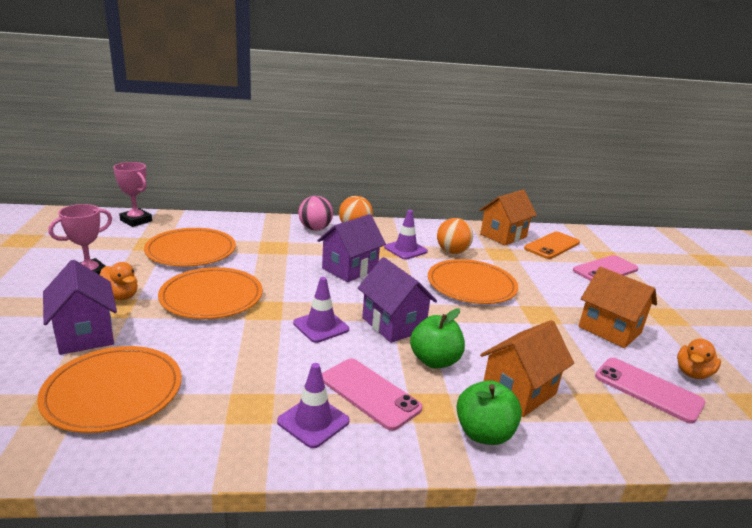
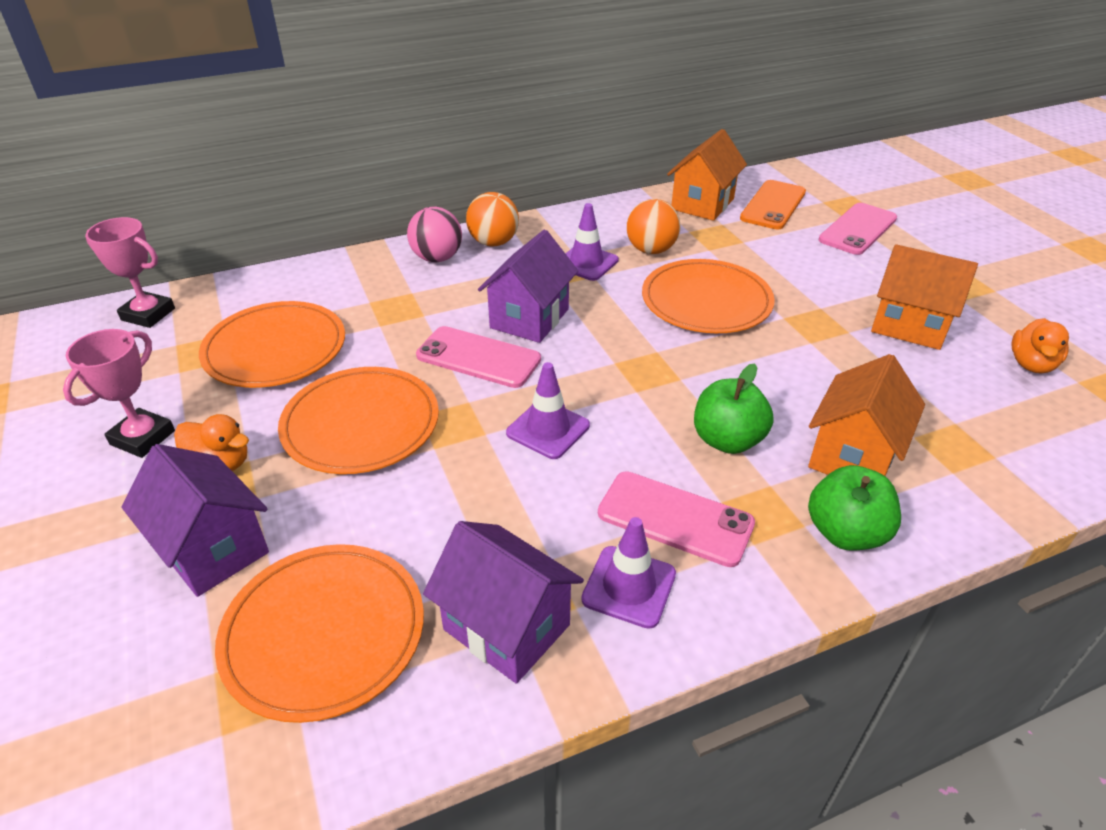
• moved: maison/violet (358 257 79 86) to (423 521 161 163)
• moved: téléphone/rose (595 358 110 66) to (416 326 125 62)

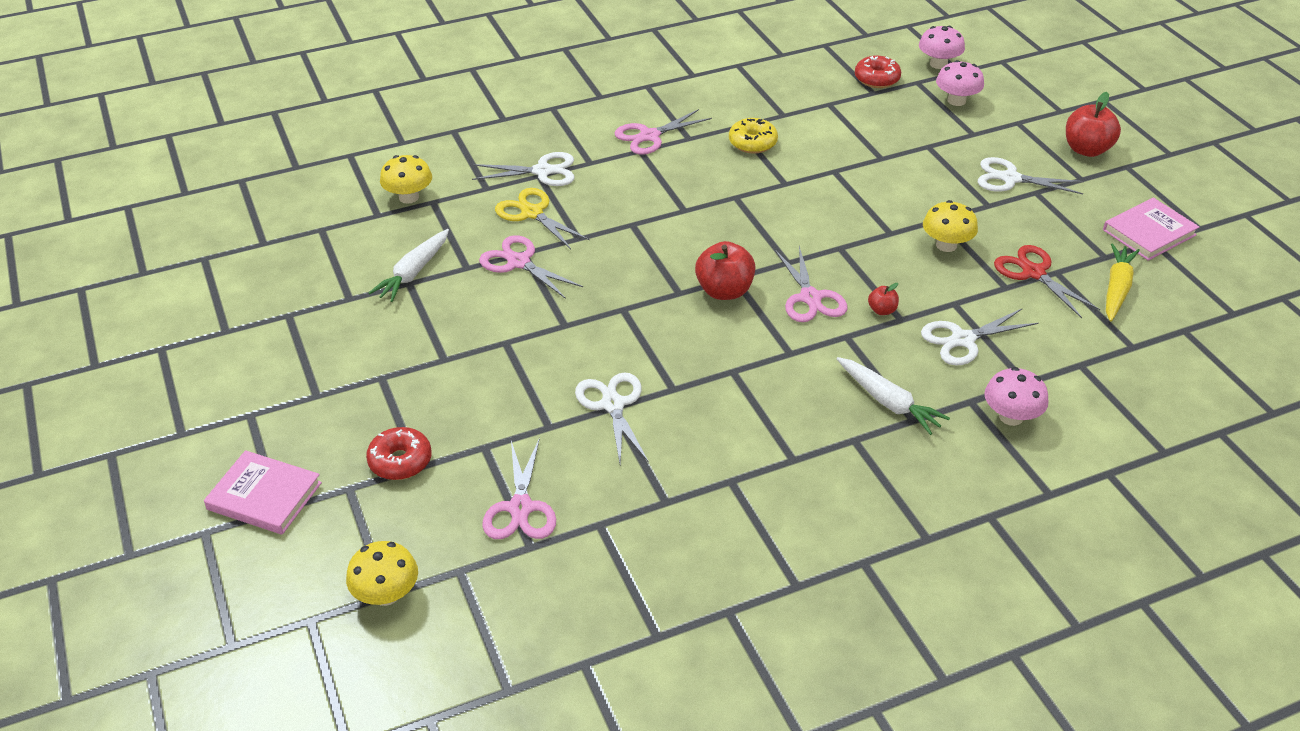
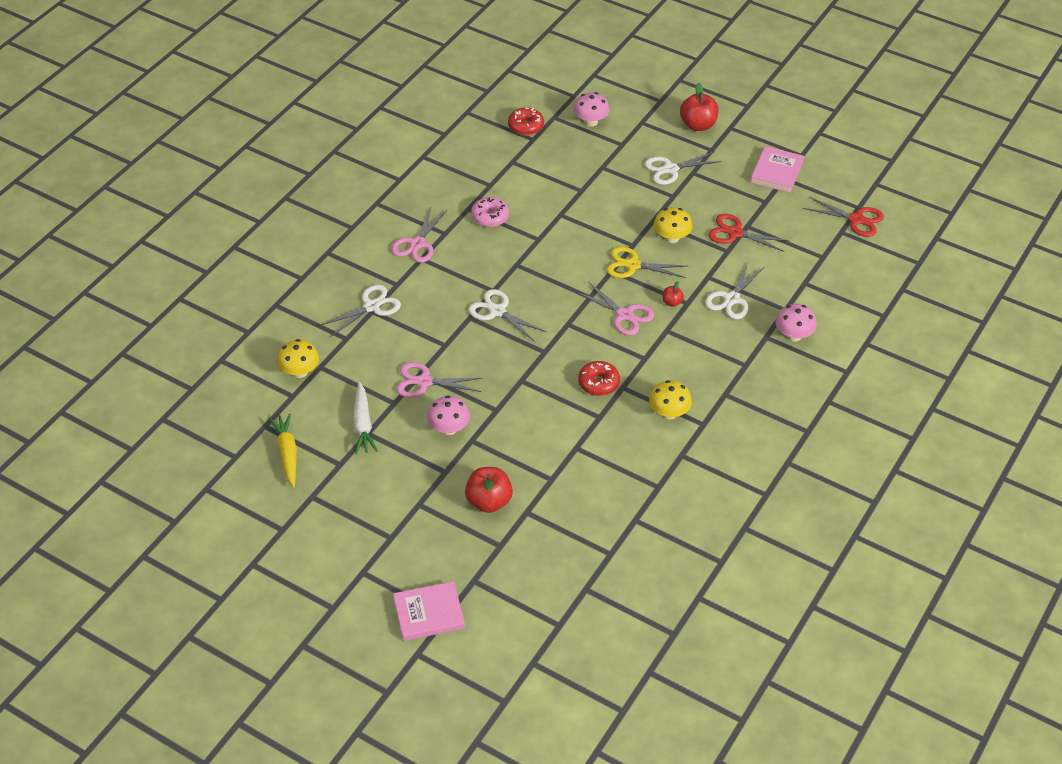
• moved: champignon/rose (919 26 46 43) to (427 395 43 40)
• recoloured: beignet/jaune (729 118 49 35) to beignet/rose (471 197 38 30)
• moved: ciseaux/jaune (495 188 94 61) to (607 247 80 31)
• moved: pomme/rouge (695 241 61 59) to (465 467 48 46)
• moved: carotte/jaune (1106 243 34 78) to (269 413 28 75)
• removed: carotte/blanc (837 357 113 78)
• moved: ciseaux/blanc (575 372 74 92) to (468 289 79 53)
• moved: beignet/rouge (366 427 66 53) to (578 361 42 35)
• removed: ciseaux/rose (482 438 74 101)
• moved: champignon/jaune (346 541 72 65) to (649 380 43 40)
• added: ciseaux/rouge (803 197 81 40)

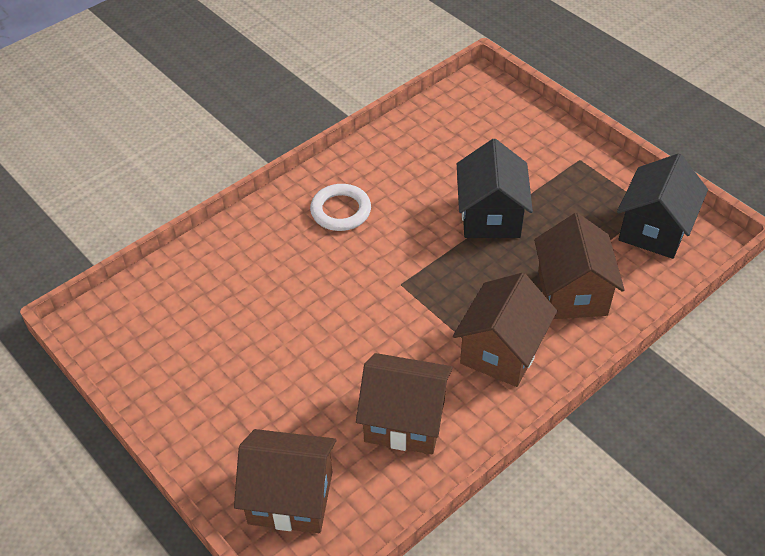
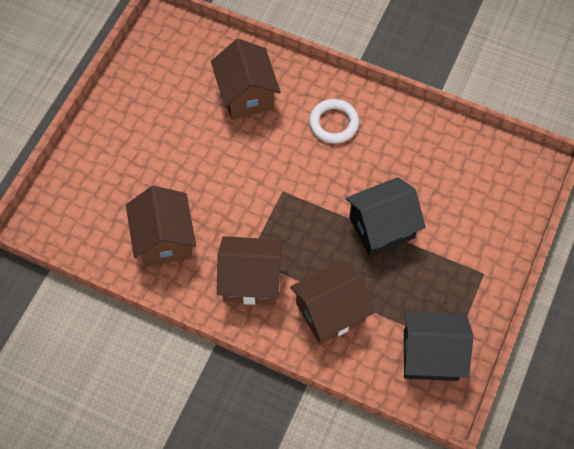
• moved: maison/marron (234 429 102 104) to (211 39 70 81)

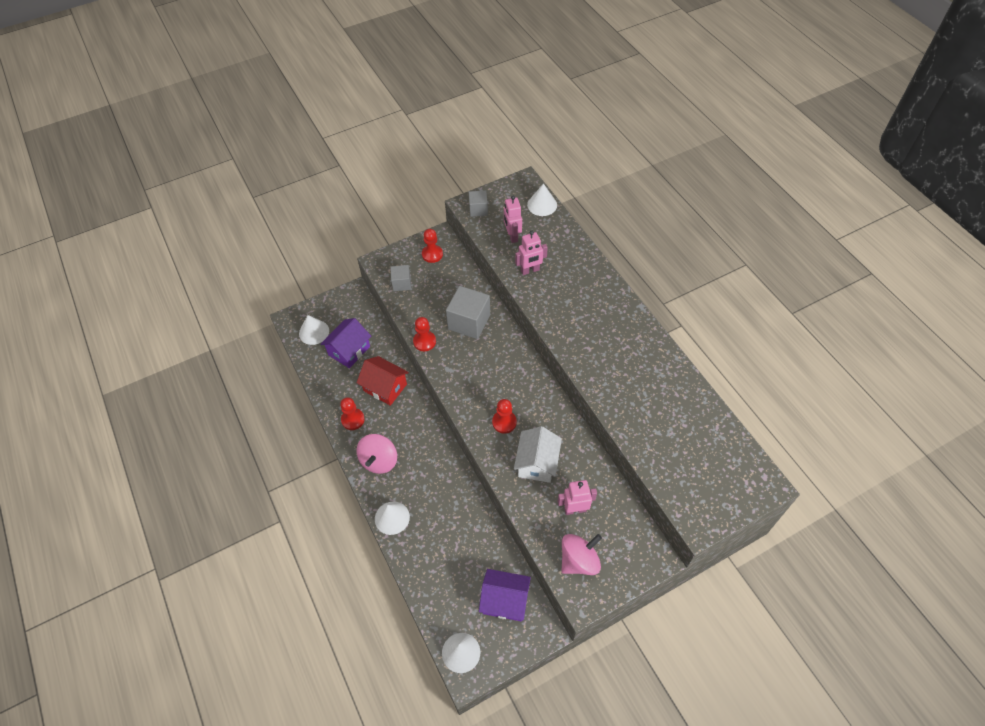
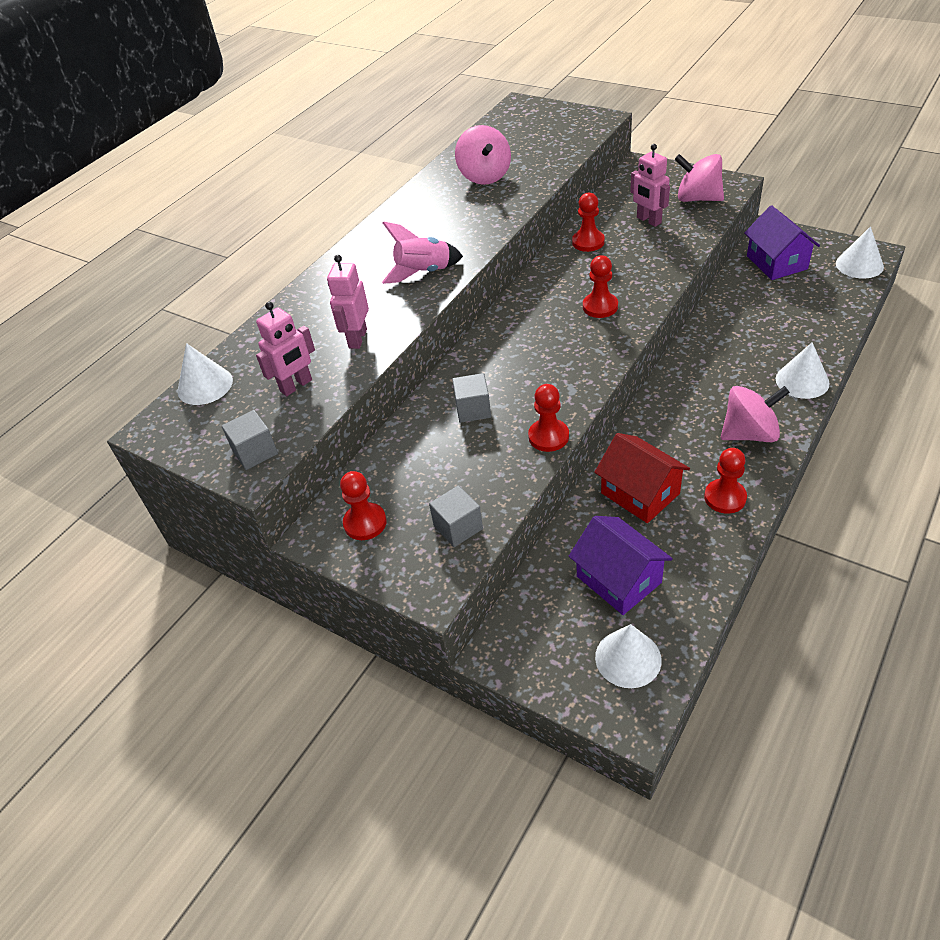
• turned: robot/rose (515 231 33 44) = (327 255 42 94) 120 degrees counterclockwise
• resized: cube/gris (446 286 44 53) = (452 373 39 50) x0.57
• turned: maison/violet (320 318 51 50) = (569 516 104 99) 45 degrees clockwise
• turned: maison/rouge (356 356 53 50) = (594 433 96 90) 45 degrees counterclockwise
• removed: maison/blanc (514 426 48 57)
• added: toupie/rose (455 125 56 60)
• added: pion/rouge (572 193 33 59)
• added: fusée/rose (382 221 81 63)

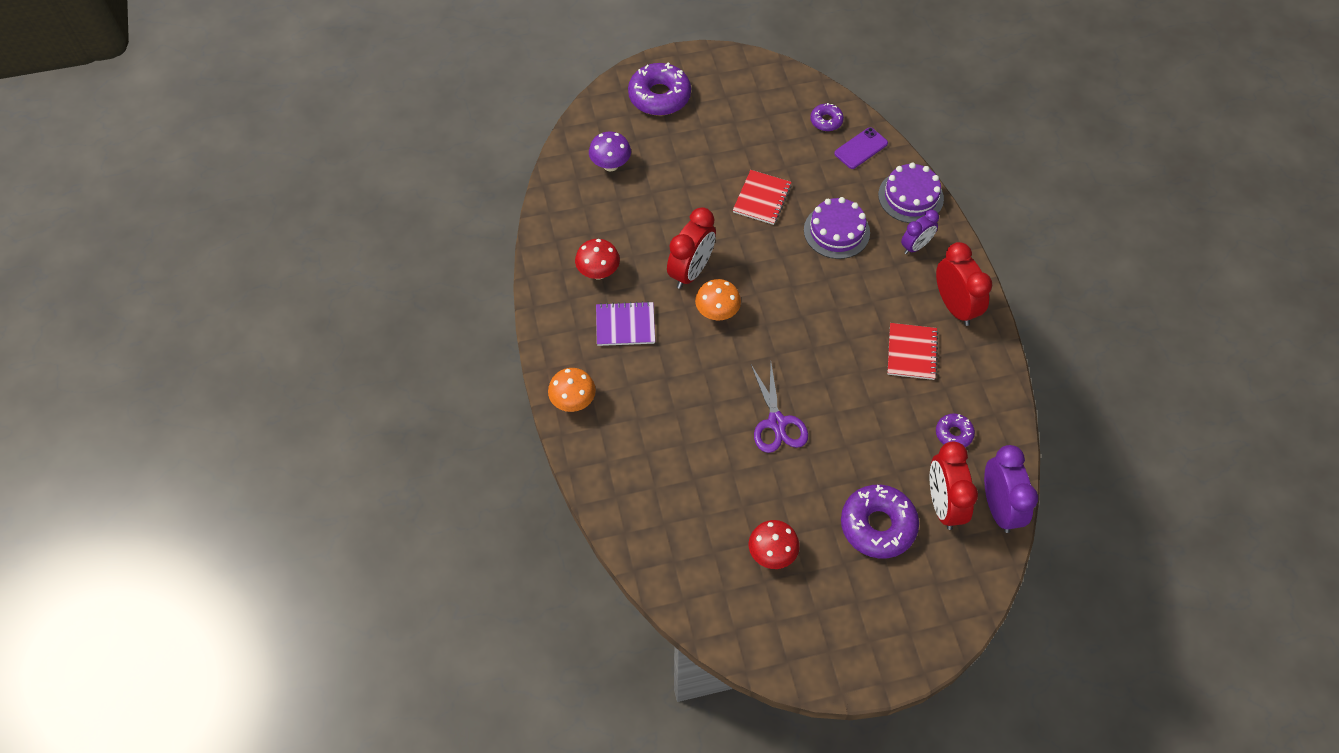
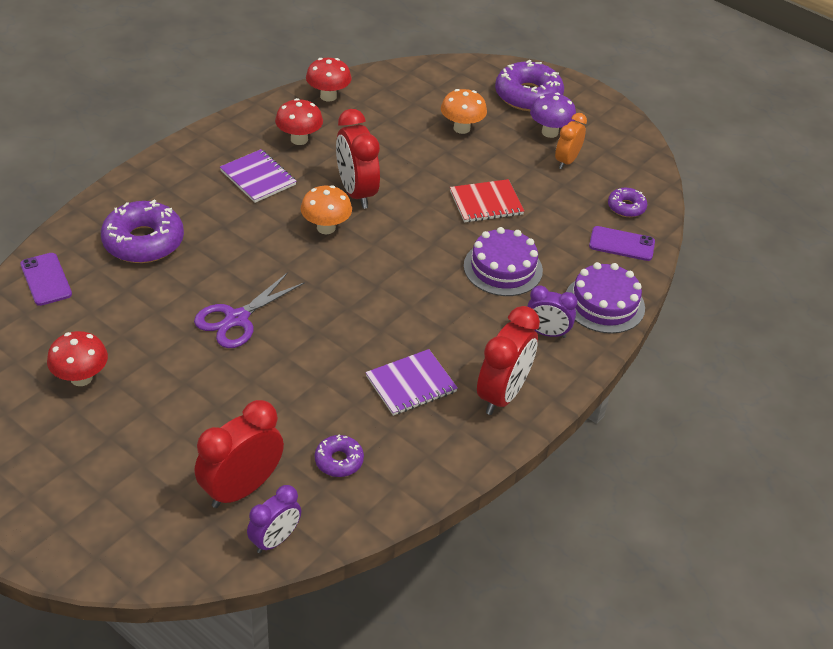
• moved: champignon/violet (589 132 42 40) to (530 93 46 45)
• turned: réveil/rouge (667 207 49 82) = (336 109 44 100) 75 degrees clockwise
• recoloured: carnet/rouge (887 323 51 57) to carnet/violet (366 349 92 67)
• moved: champignon/orange (548 368 48 44) to (441 89 46 45)
• resized: réveil/violet (984 445 54 88) = (247 485 54 68) x0.62
• moved: beignet/violet (841 485 78 74) to (101 199 83 64)
• added: champignon/rouge (306 58 46 44)
• added: réveil/orange (555 113 32 56)
• added: téléphone/violet (20 253 52 53)

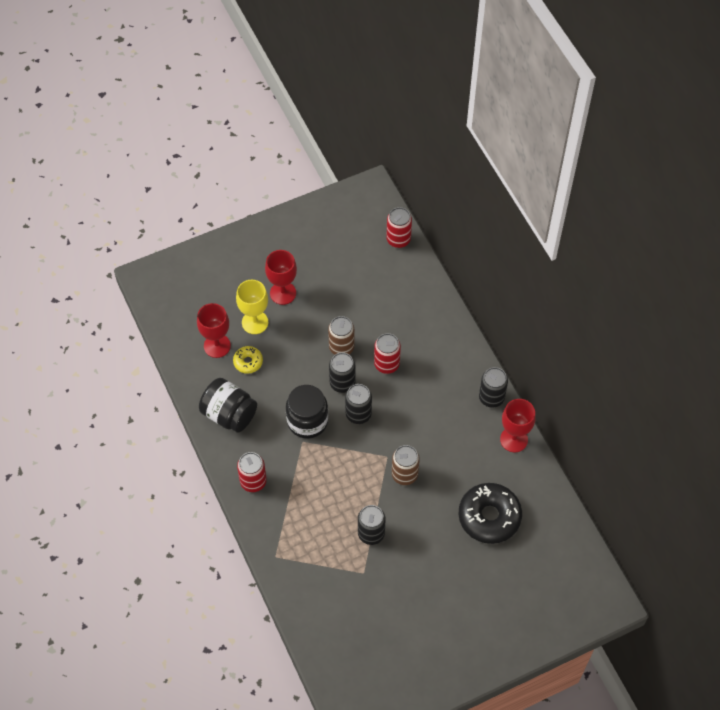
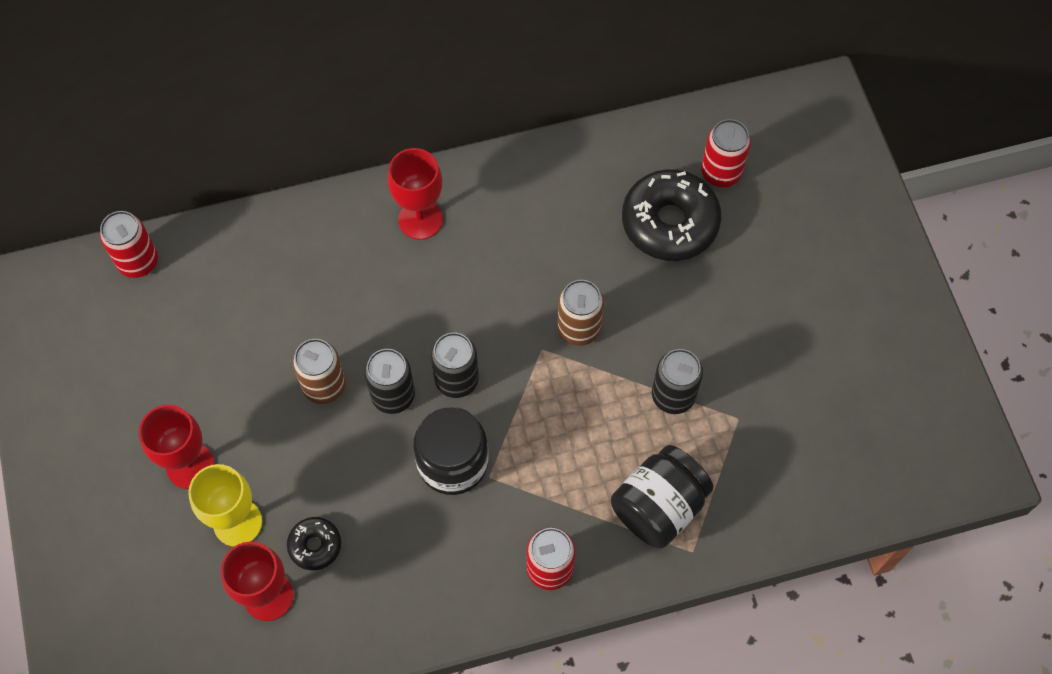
• moved: canette/rouge (374 333 27 41) to (701 119 50 68)
• recoloured: beignet/jaune (233 346 30 28) to beignet/noir (287 517 54 53)
• removed: canette/noir (479 367 29 41)
• moved: bocal/noir (199 378 58 54) to (611 445 102 103)
• moved: verre à pied/rouge (500 399 36 53) to (388 148 55 92)

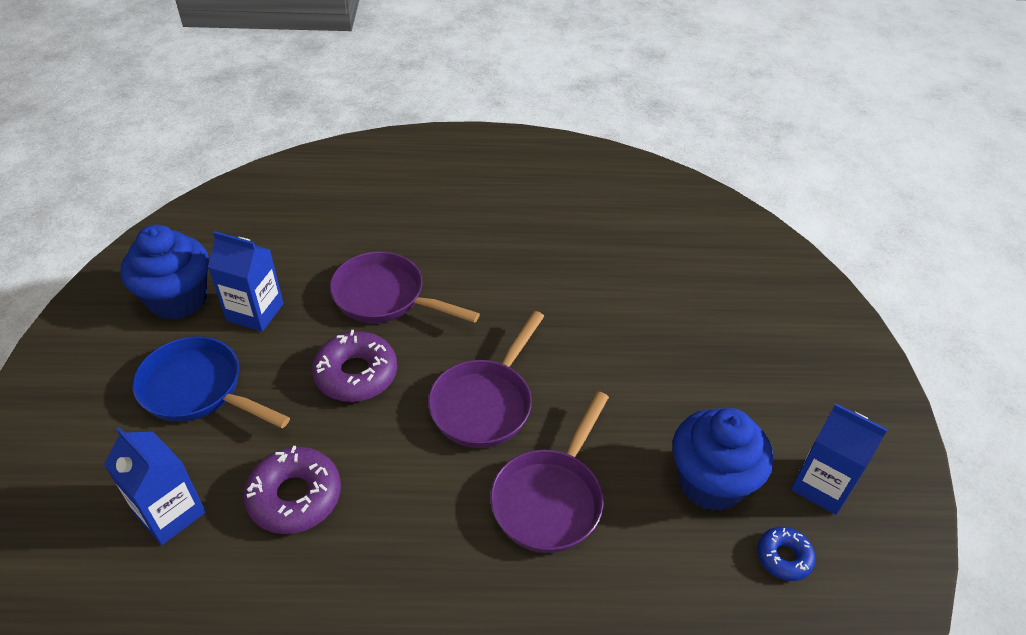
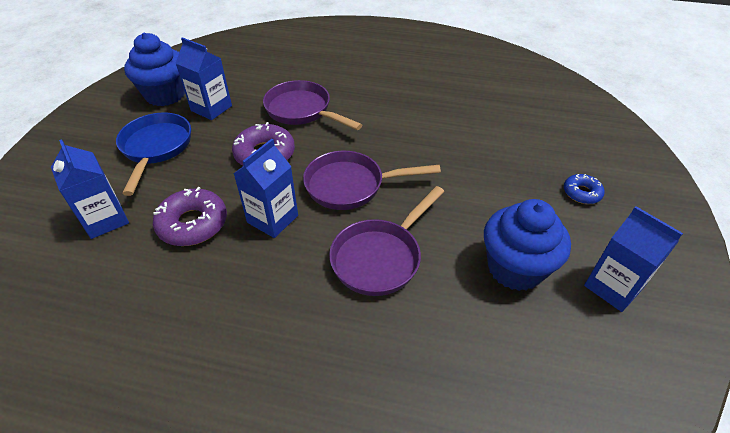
• turned: poêle/violet (428 311 116 137) = (303 151 138 59) 45 degrees clockwise
• turned: poêle/bleu (133 336 157 92) = (116 113 75 83) 45 degrees clockwise
• moved: beignet/bleu (757 527 59 54) to (564 174 41 30)
• added: brique de lait/bleu (234 139 64 99)

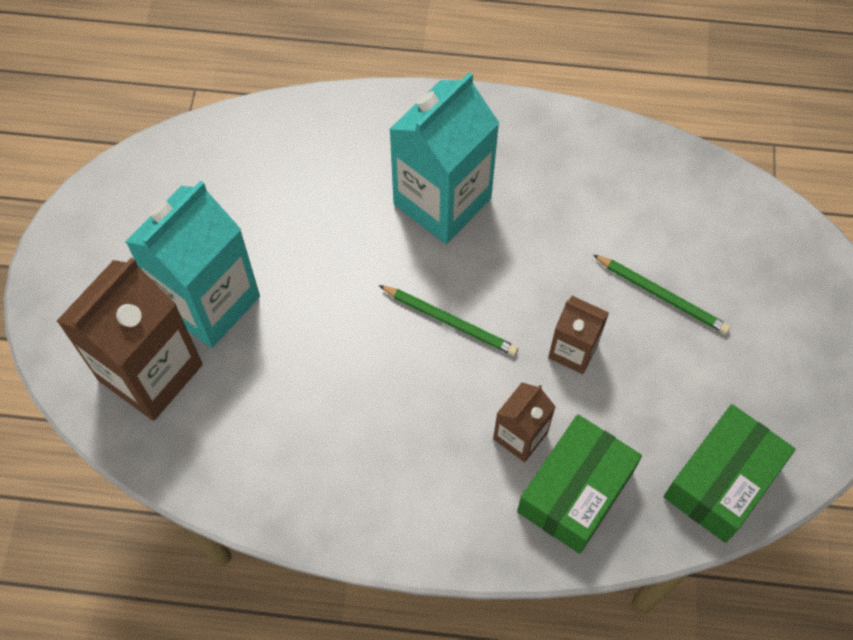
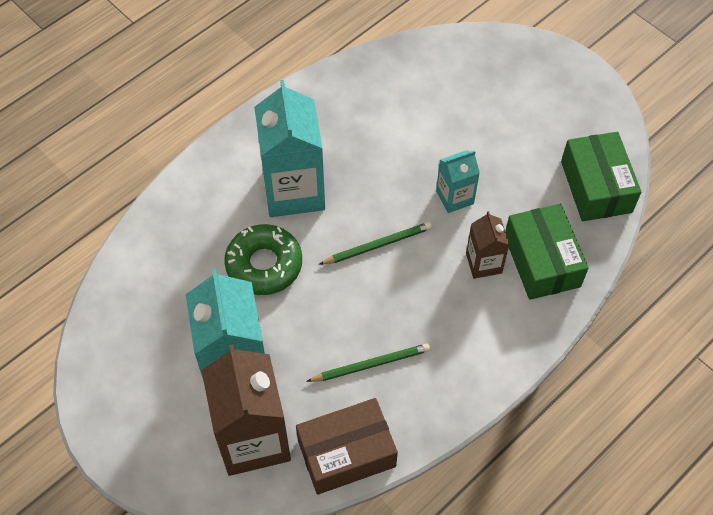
• moved: crayon/vert (593 255 138 79) to (306 343 124 39)
• recoloured: brique de lait/marron (548 296 61 78) to brique de lait/turquoise (436 150 44 63)
• added: beignet/vert (224 224 78 71)
• added: boîte/marron (296 398 102 97)

